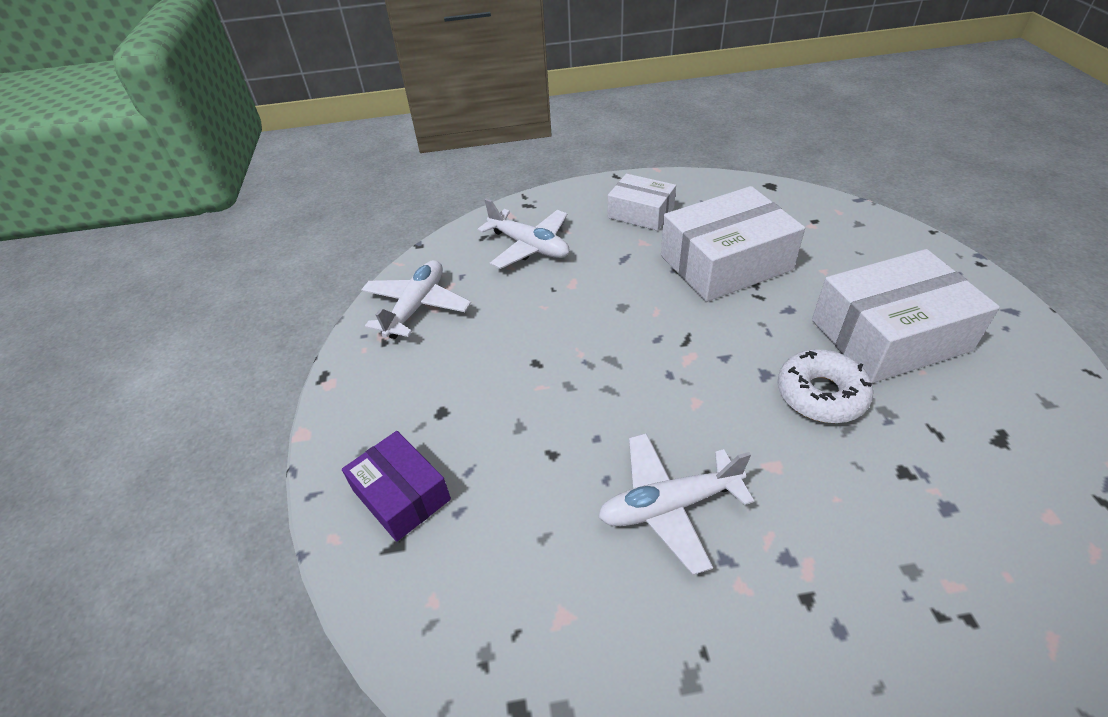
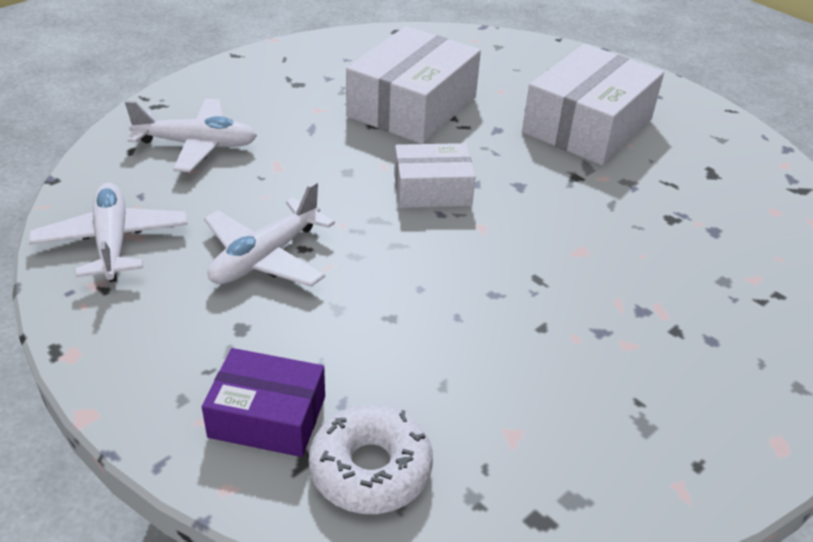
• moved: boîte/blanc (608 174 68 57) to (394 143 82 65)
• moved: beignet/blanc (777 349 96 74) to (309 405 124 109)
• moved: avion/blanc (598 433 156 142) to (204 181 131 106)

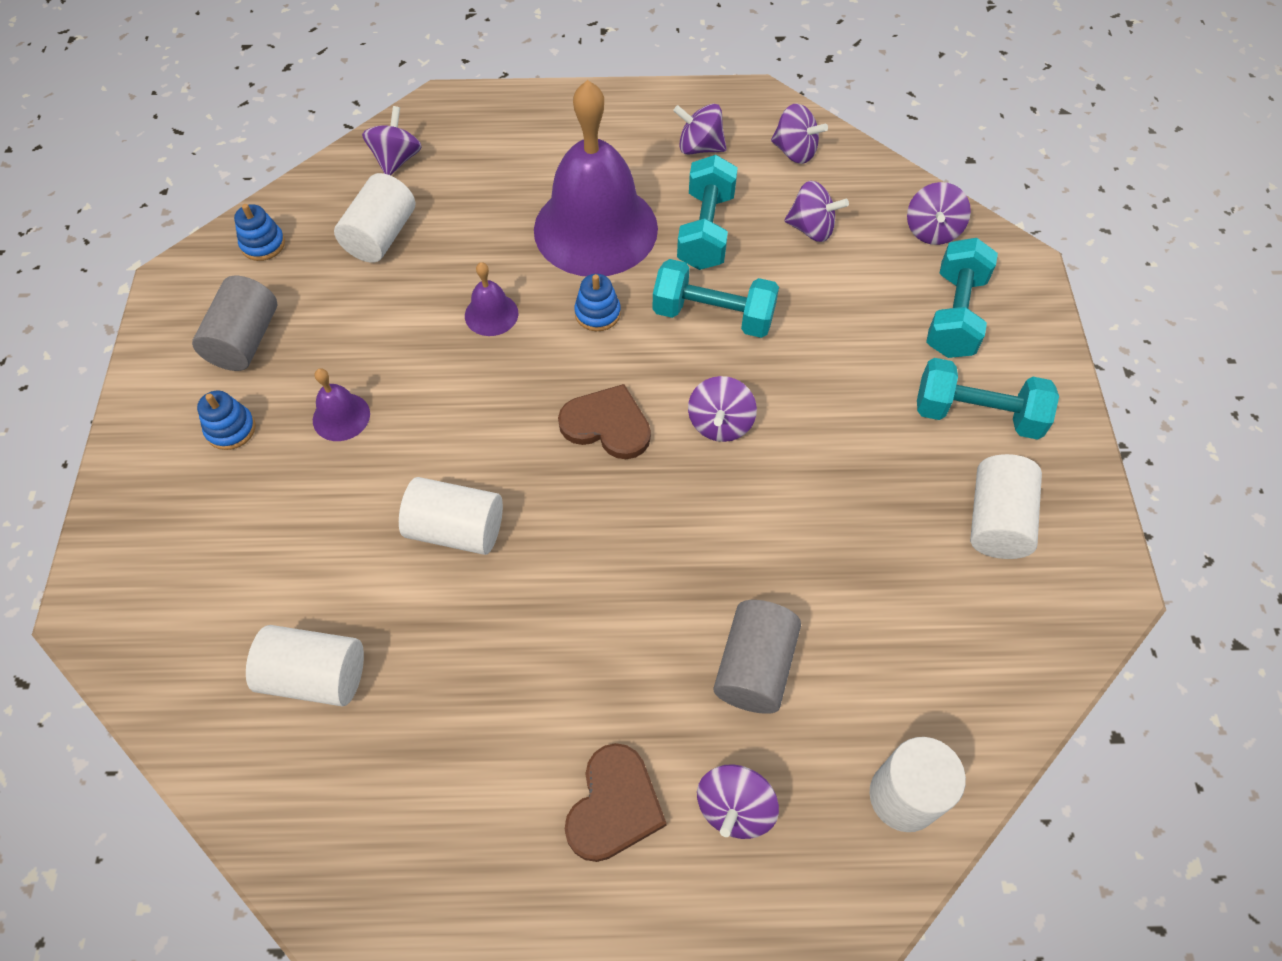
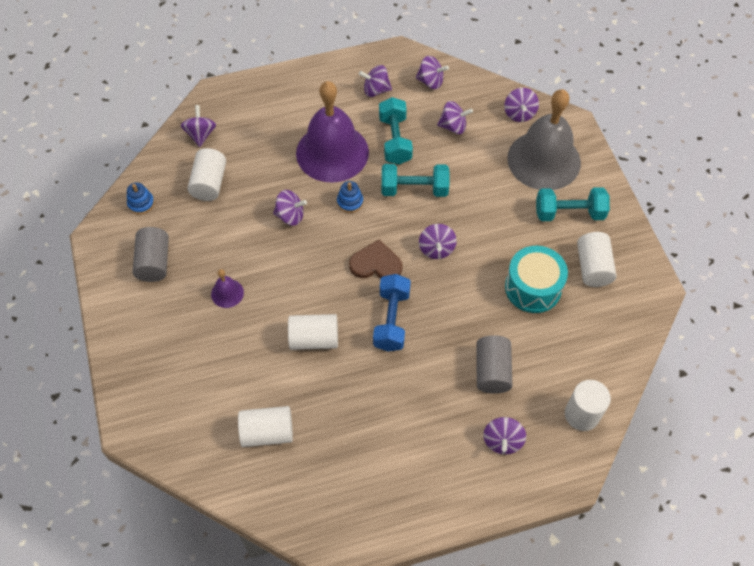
• replaced: haltère/turquoise (926 238 72 120) to cloche/gris (507 89 74 101)
• replaced: cloche/violet (465 262 53 74) to toupie/violet (273 190 34 36)
• removed: jouet à empiler/bleu (197 391 59 59)
• removed: cœur/marron (565 743 102 119)
• added: tambour/turquoise (505 246 63 67)
• added: haltère/bleu (373 274 38 78)

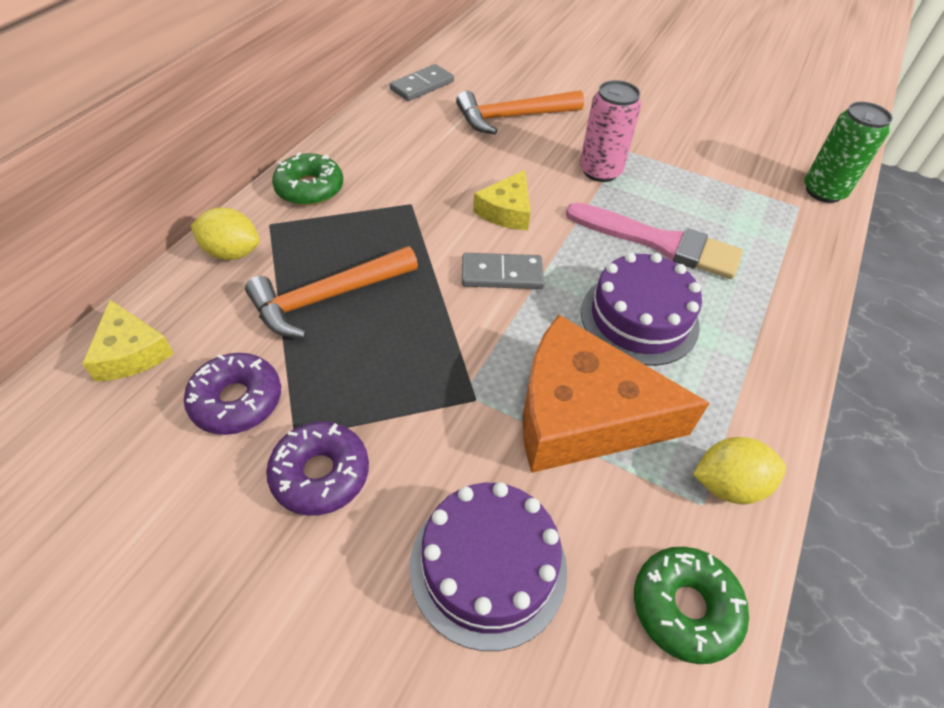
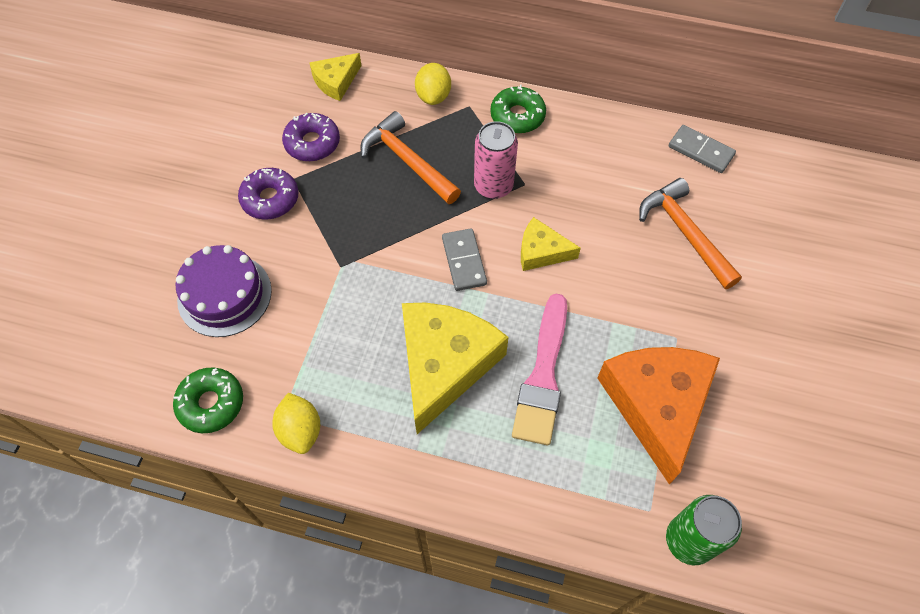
• moved: canette/rose (580 80 61 102) to (474 121 44 78)
• replaced: gâteau/violet (581 253 121 113) to fromage/jaune (402 303 107 131)
• moved: fromage/orange (523 315 186 158) to (597 347 123 138)

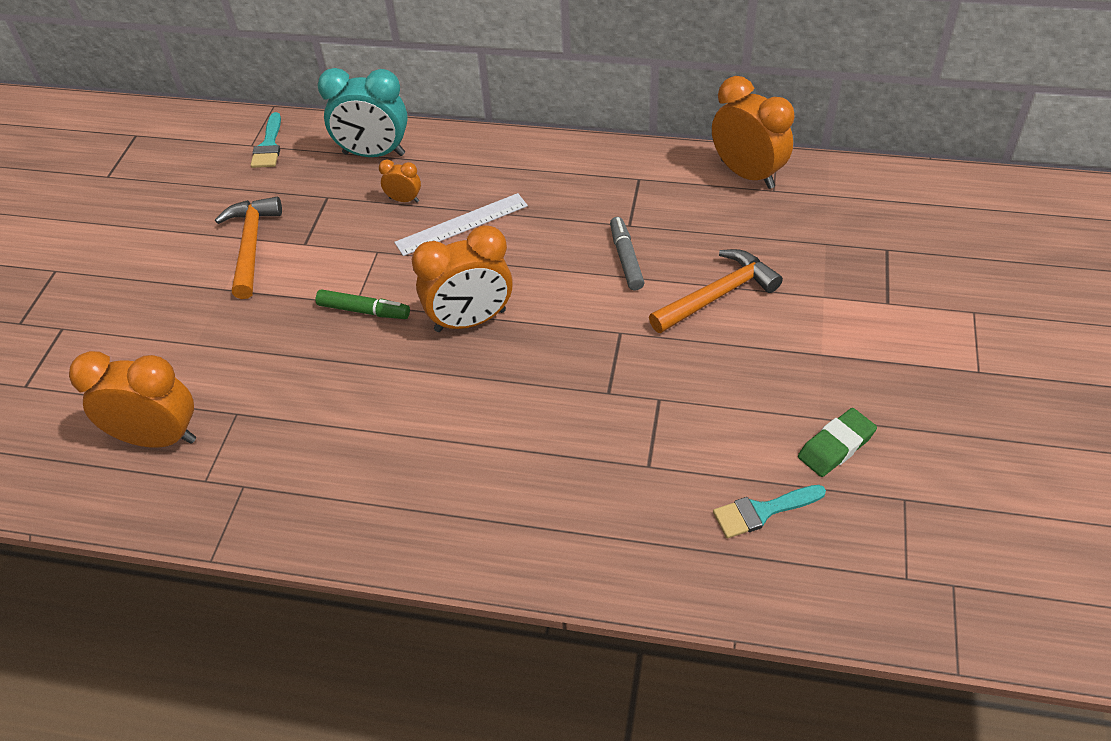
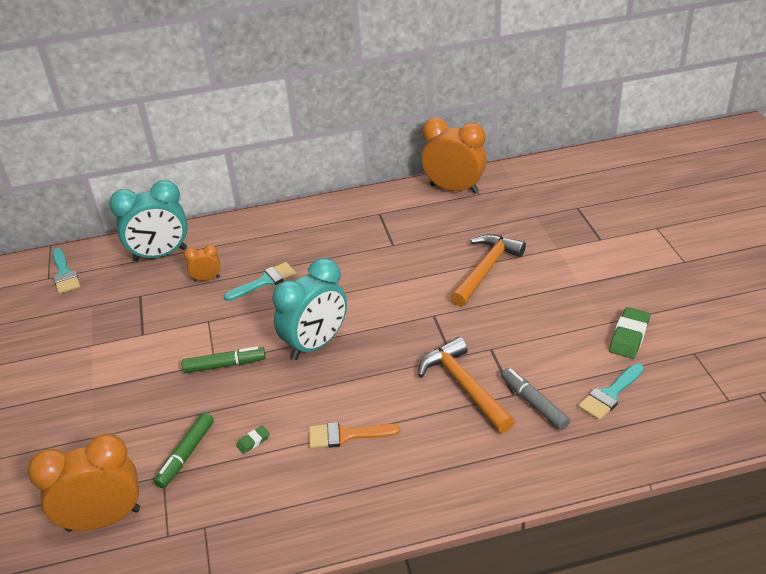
• replaced: règle/blanc (394 193 134 63) to pinceau/turquoise (224 262 72 39)
• moved: marteau/orange (215 197 67 102) to (418 337 97 96)
• moved: feutre/gris (610 217 34 73) to (501 368 69 62)
• recoloured: réveil/orange (412 225 101 107) to réveil/turquoise (272 258 75 102)
• added: feutre/vert (154 412 60 76)
• added: pinceau/orange (309 422 91 26)
• added: gomme/vert (236 425 34 29)

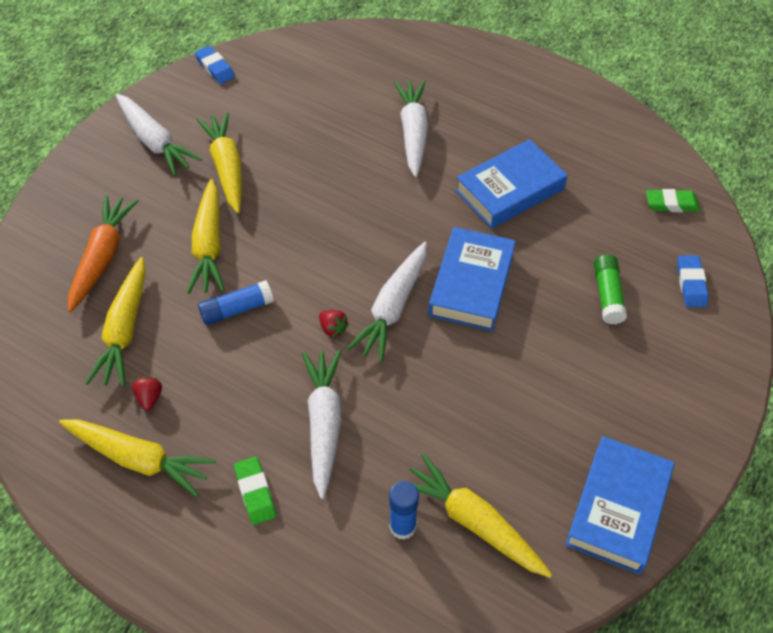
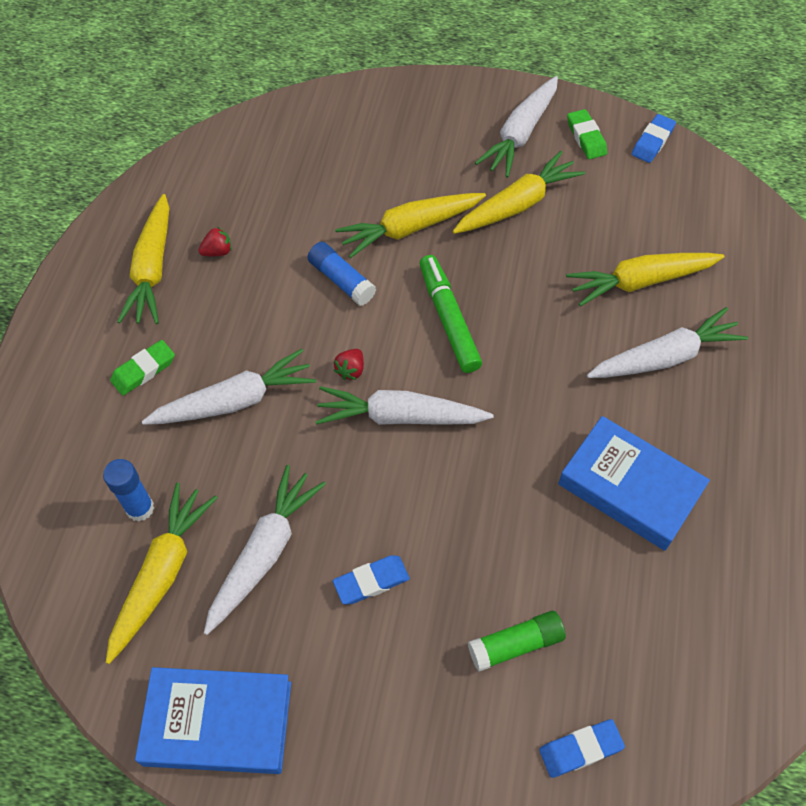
• moved: gomme/vert (646 189 54 23) to (567 109 40 50)
• removed: carotte/orange (68 195 71 118)
• removed: livre/bleu (428 227 88 104)
• moved: carotte/jaune (85 257 61 130) to (566 253 159 54)
• added: feutre/vert (419 255 63 118)
• added: carotte/blanc (204 465 122 170)
• added: gomme/bleu (333 555 77 49)

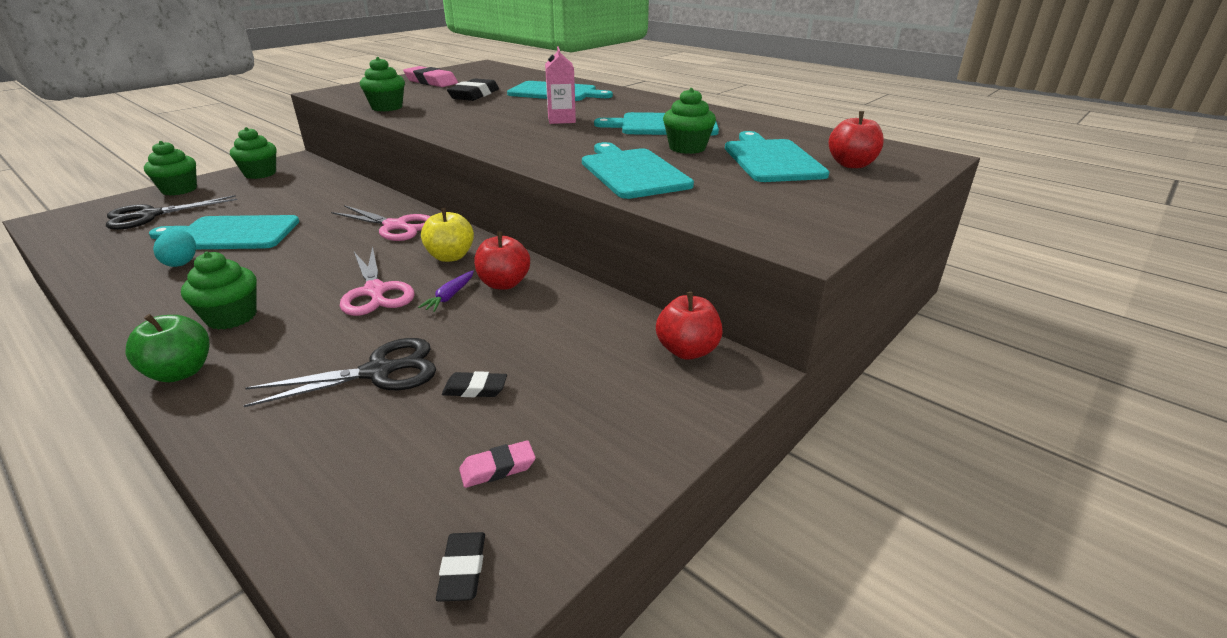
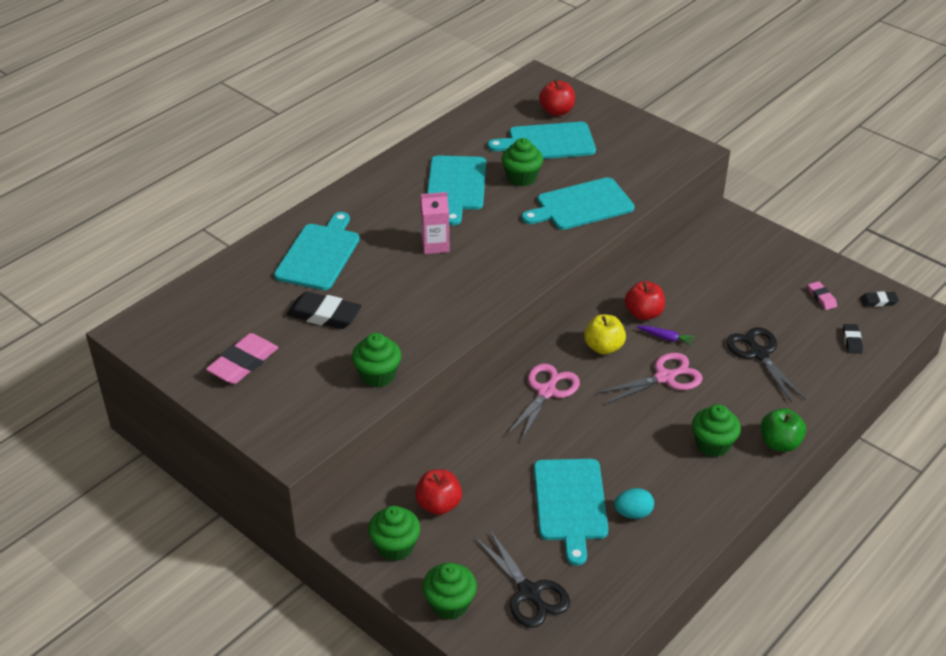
• moved: pomme/rouge (656 292 67 68) to (415 469 47 46)
• moved: gomme/noir (442 371 65 26) to (843 324 20 30)

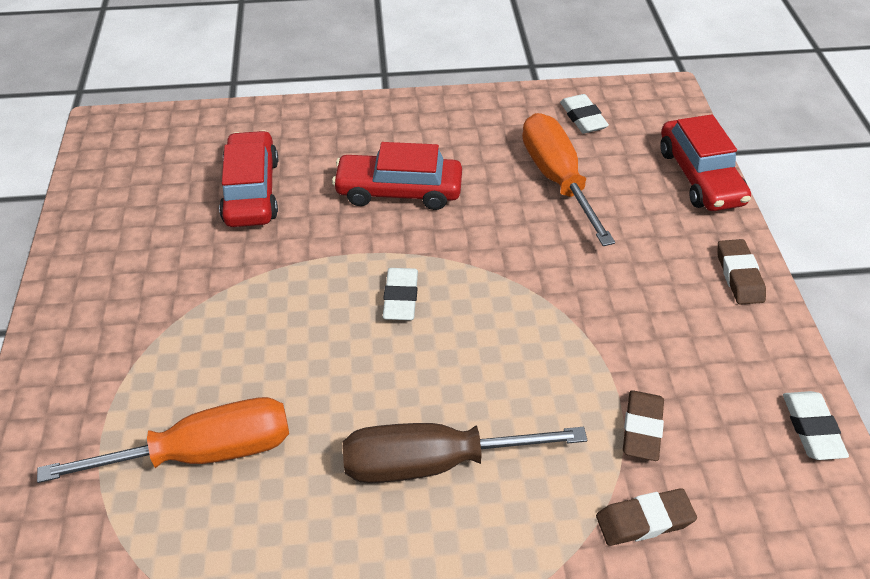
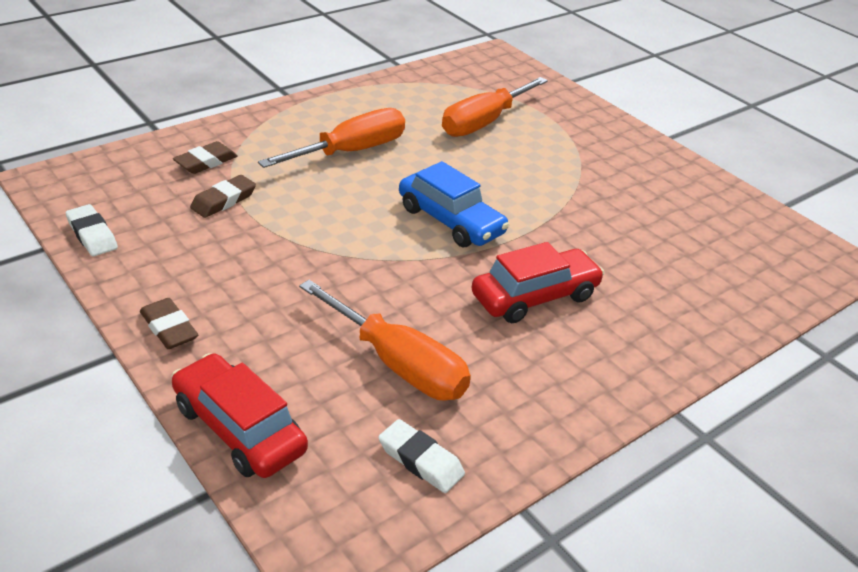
• removed: voiture/rouge (219 130 59 97)
• replaced: gomme/blanc (383 268 35 52) to voiture/bleu (399 161 110 86)
• turned: gomme/marron (623 390 41 71) = (190 175 66 43) 60 degrees clockwise
• recoloured: tournevis/marron (343 423 244 60) to tournevis/orange (258 108 147 60)

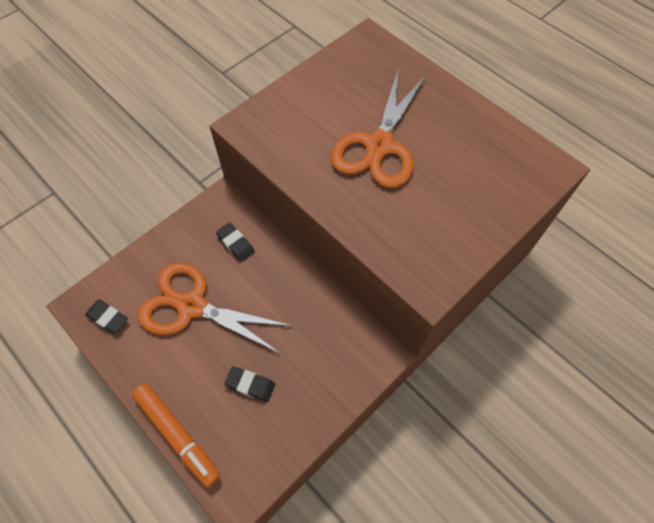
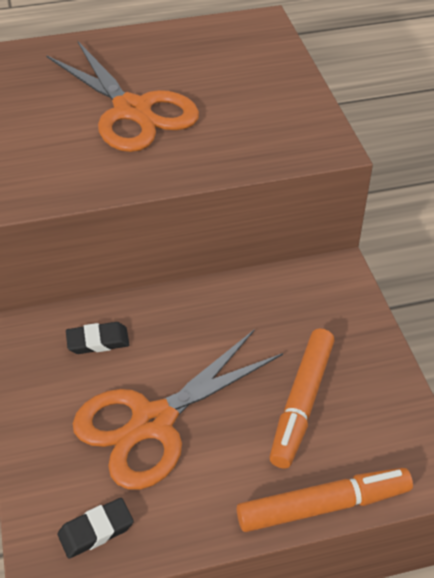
• replaced: gomme/noir (224 366 51 36) to feutre/orange (270 328 64 141)

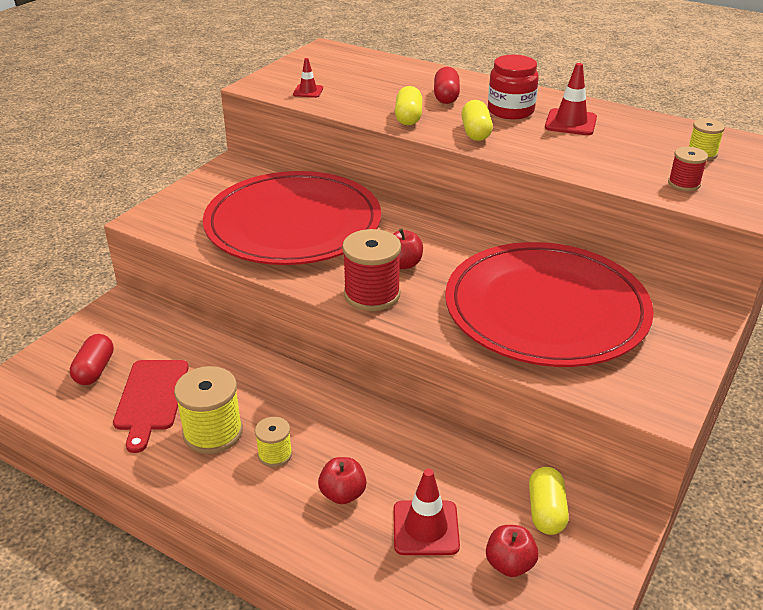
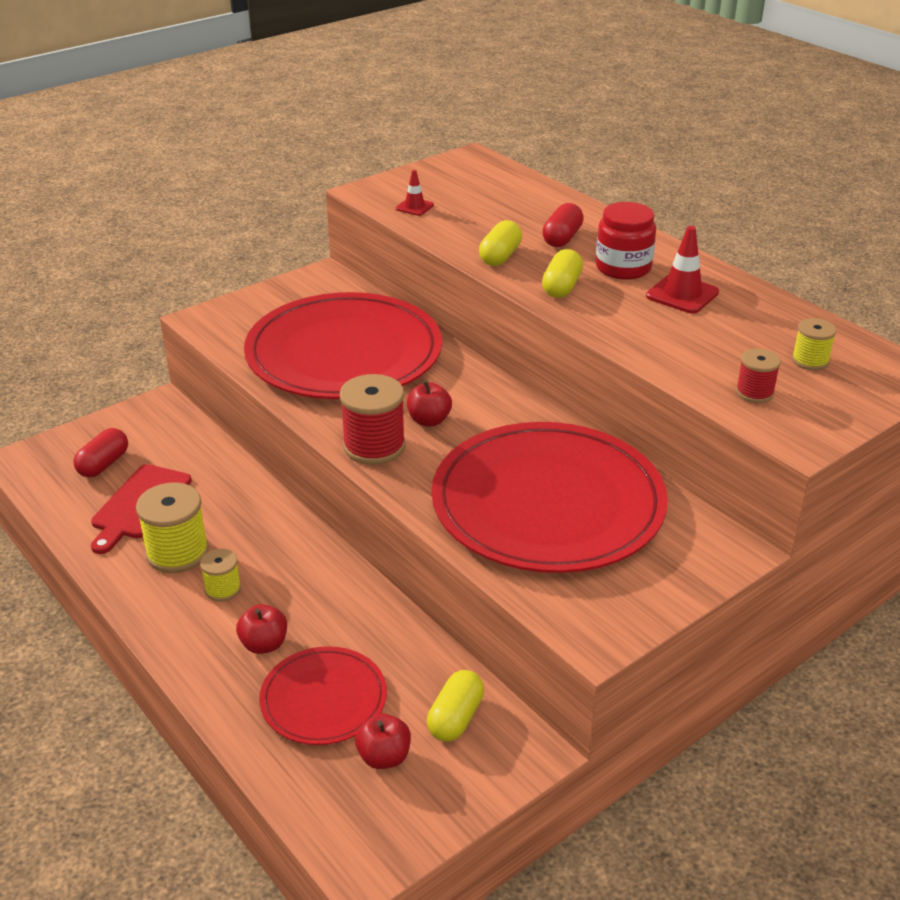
• replaced: cône de chantier/rouge (393 469 67 86) to assiette/rouge (259 646 128 99)

